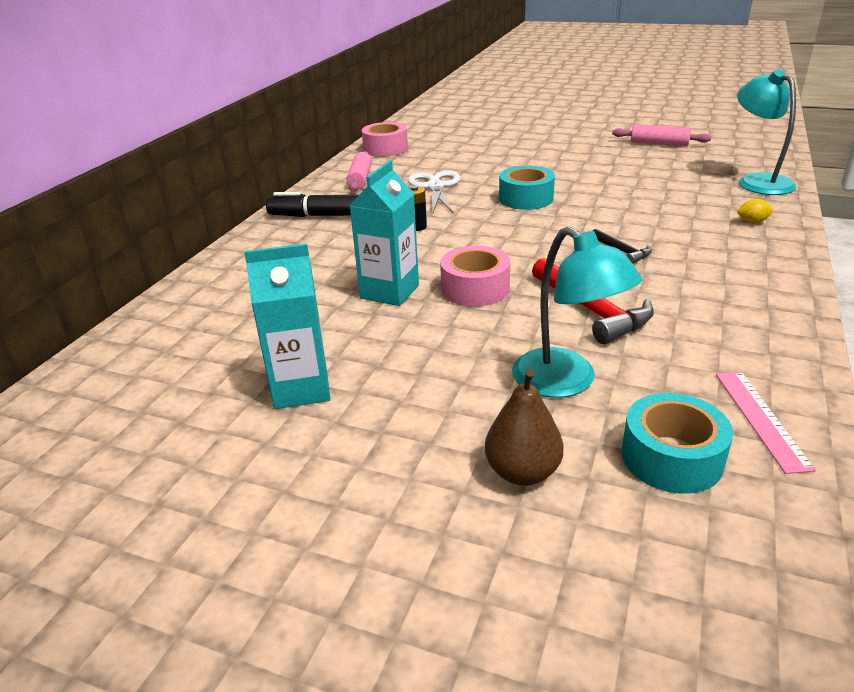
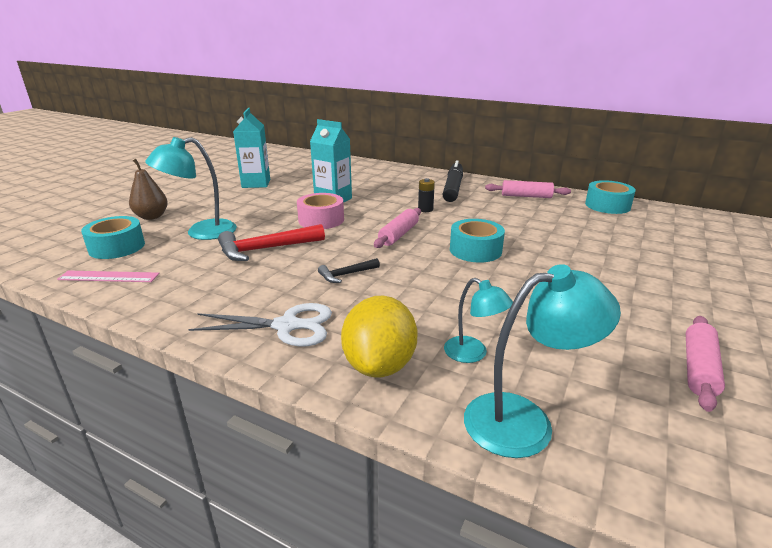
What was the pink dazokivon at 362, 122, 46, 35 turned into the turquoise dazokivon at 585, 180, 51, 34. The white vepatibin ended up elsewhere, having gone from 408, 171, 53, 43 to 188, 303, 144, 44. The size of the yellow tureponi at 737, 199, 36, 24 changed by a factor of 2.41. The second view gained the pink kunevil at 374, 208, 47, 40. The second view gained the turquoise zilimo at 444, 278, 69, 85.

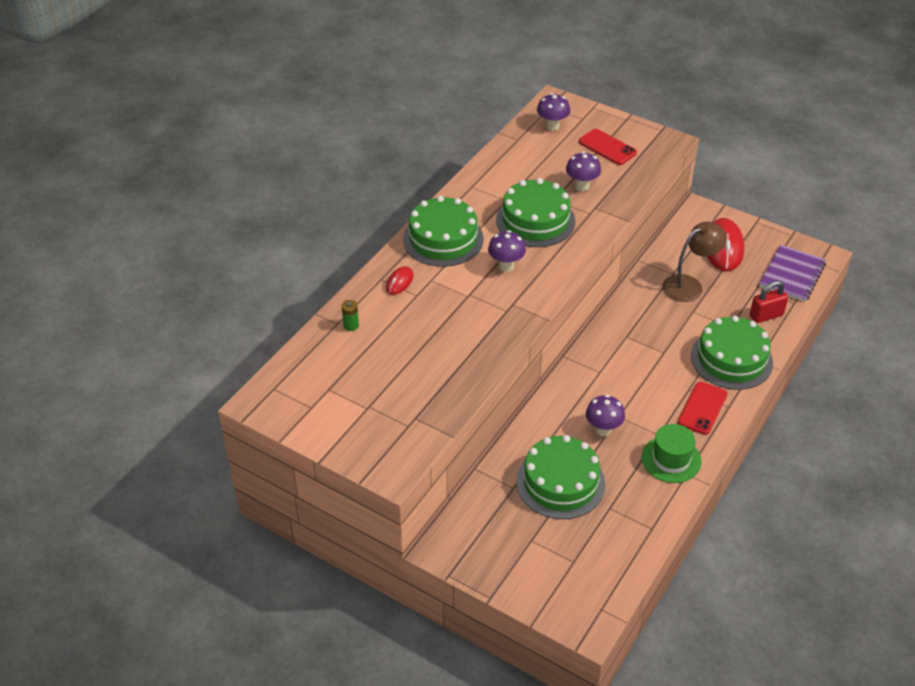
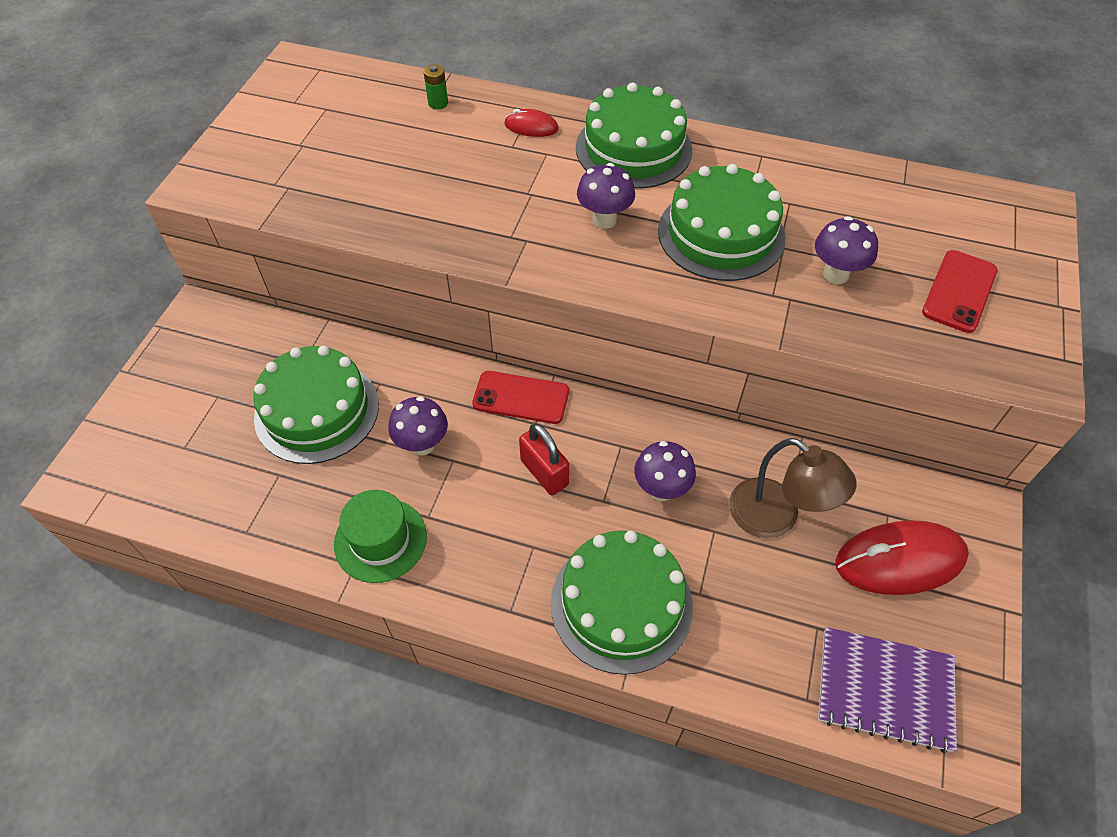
The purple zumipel ended up elsewhere, having gone from 537, 93, 33, 38 to 634, 441, 62, 60. The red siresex ended up elsewhere, having gone from 678, 382, 49, 53 to 472, 371, 97, 53. The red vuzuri ended up elsewhere, having gone from 750, 281, 38, 42 to 519, 423, 50, 72.

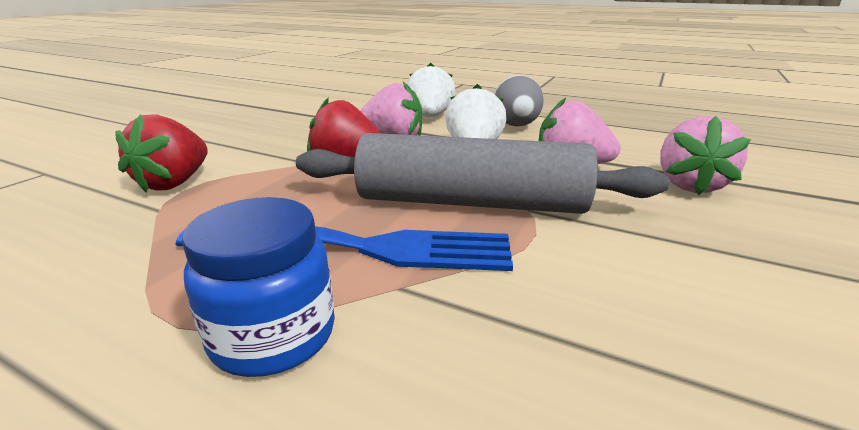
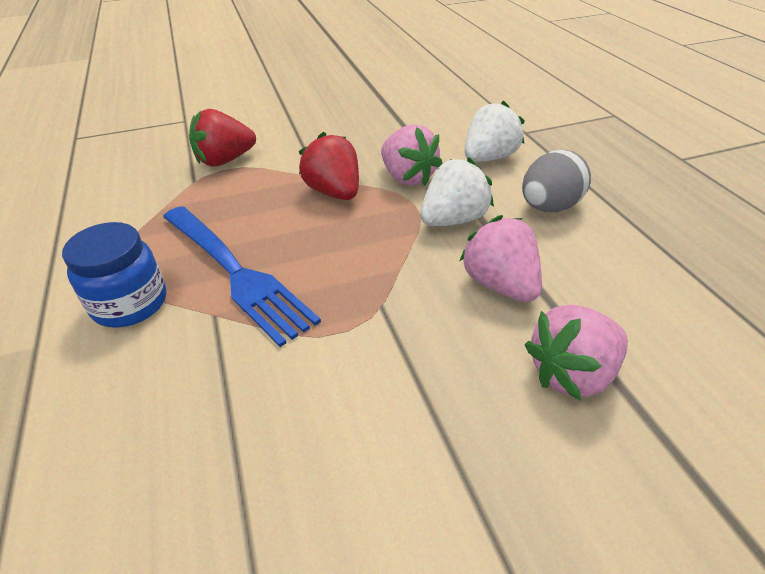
The second view lost the grey kunevil at 296, 133, 373, 81.

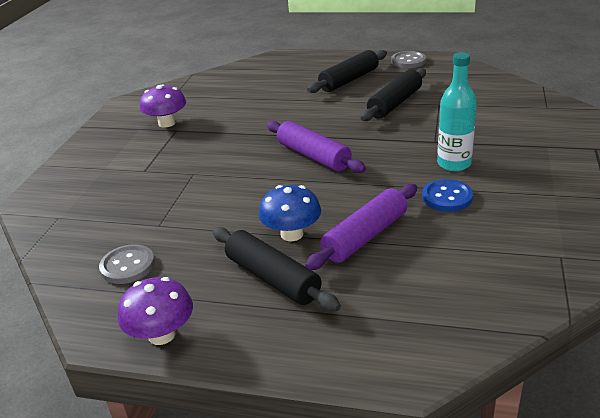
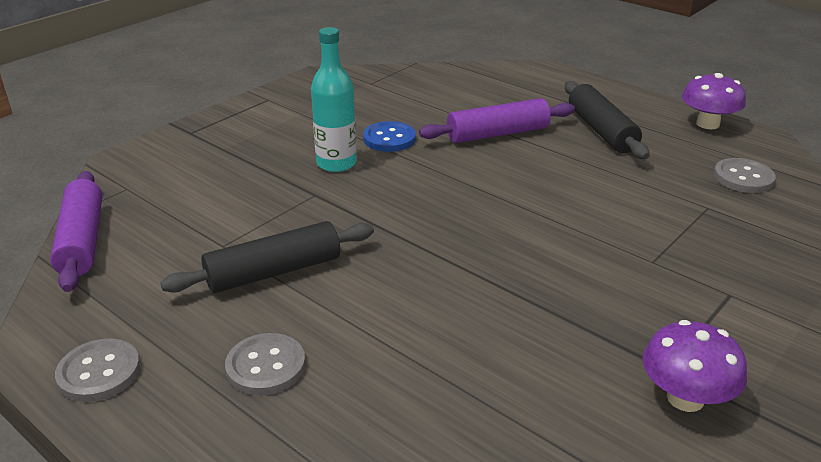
The second view lost the blue zumipel at 259, 185, 62, 56. The purple kunevil ended up elsewhere, having gone from 267, 121, 99, 52 to 50, 171, 52, 121. Where the black kunevil stood at 307, 50, 80, 43, the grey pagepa came to stand at 225, 333, 81, 62.

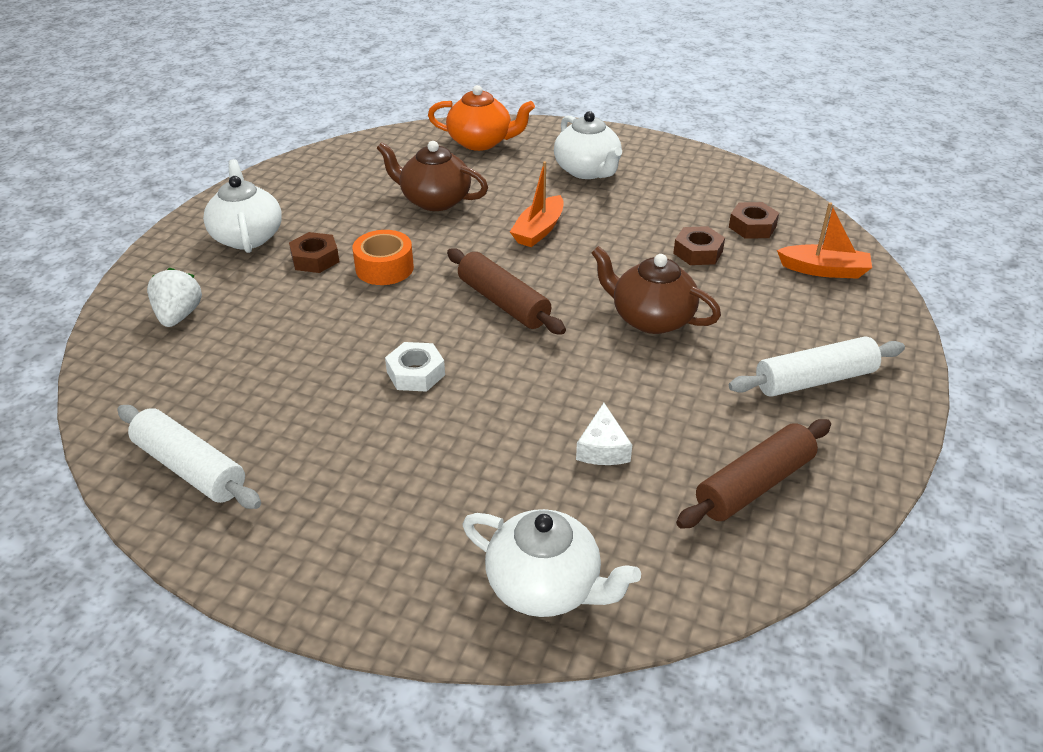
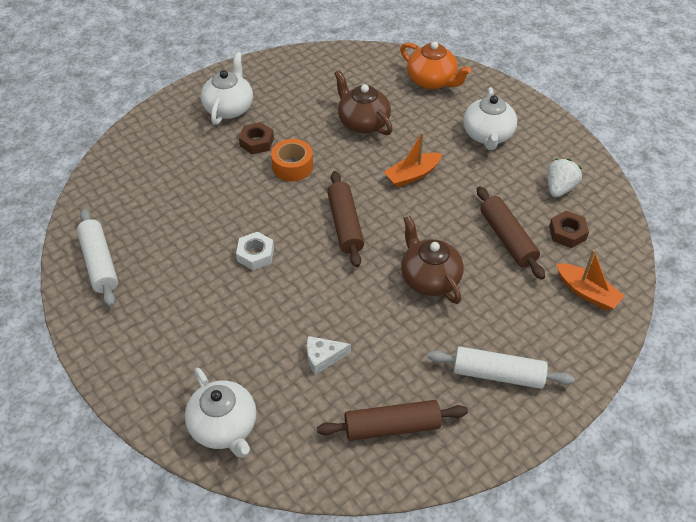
The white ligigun ended up elsewhere, having gone from 147, 268, 55, 59 to 547, 159, 35, 38. The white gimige at 576, 403, 56, 62 ended up facing another way, 45 degrees clockwise from before. Where the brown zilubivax stood at 673, 226, 52, 39, the brown kunevil came to stand at 477, 186, 68, 94.

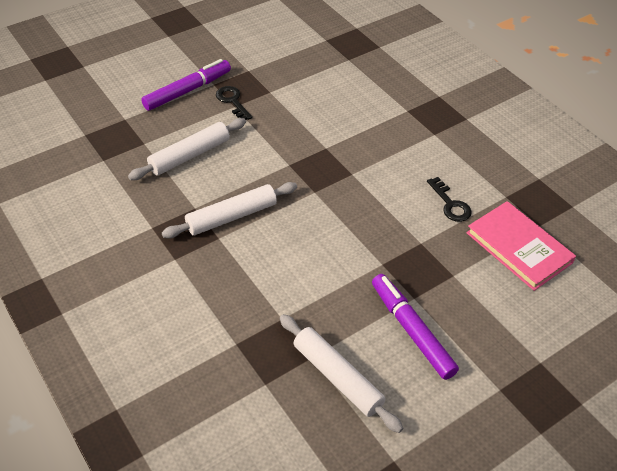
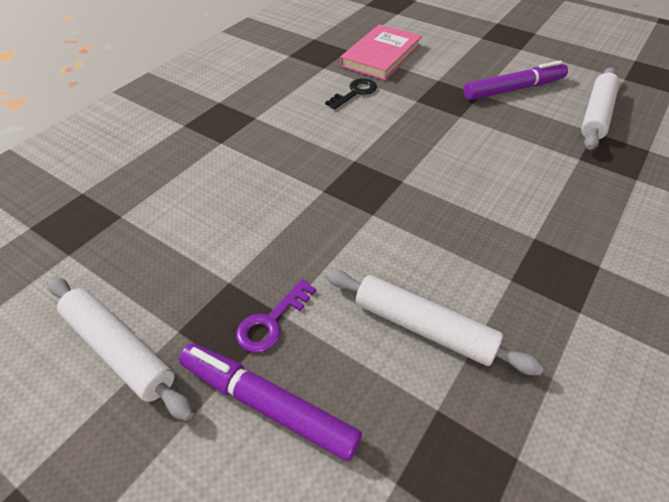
The white kunevil ended up elsewhere, having gone from 162, 182, 135, 56 to 48, 277, 146, 144. What was the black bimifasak at 216, 86, 36, 34 turned into the purple bimifasak at 236, 279, 80, 74. The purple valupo at 372, 274, 87, 106 ended up facing another way, 150 degrees counterclockwise from before.

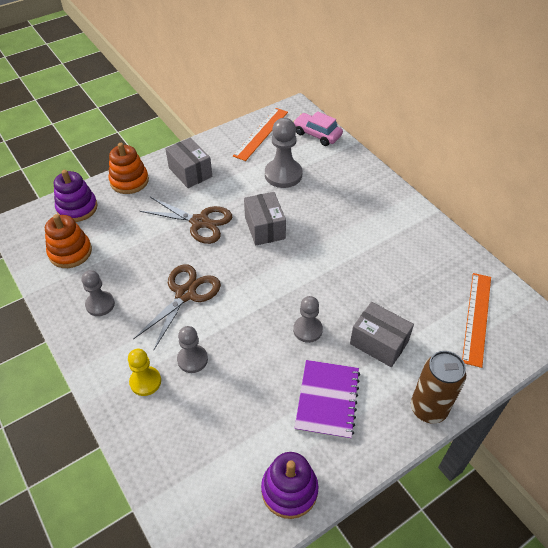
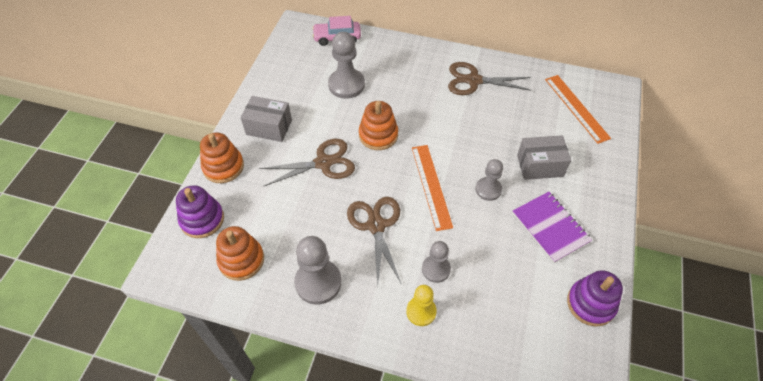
The size of the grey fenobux at 81, 270, 34, 46 changed by a factor of 1.60. The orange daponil ended up elsewhere, having gone from 233, 108, 55, 53 to 412, 145, 41, 86. Where the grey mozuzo stood at 244, 192, 42, 54, the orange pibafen came to stand at 359, 101, 39, 49. The second view lost the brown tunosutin at 411, 351, 55, 73. The second view gained the brown vepatibin at 448, 62, 84, 33.

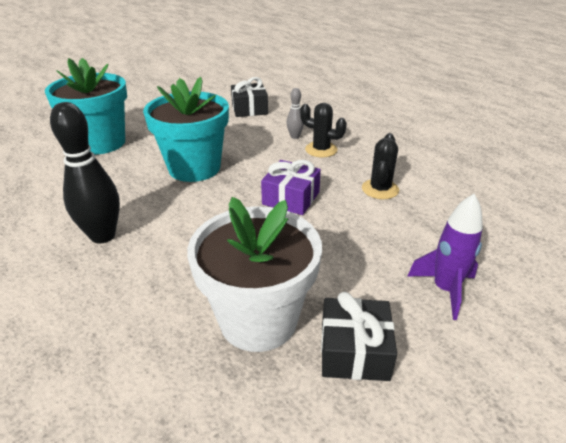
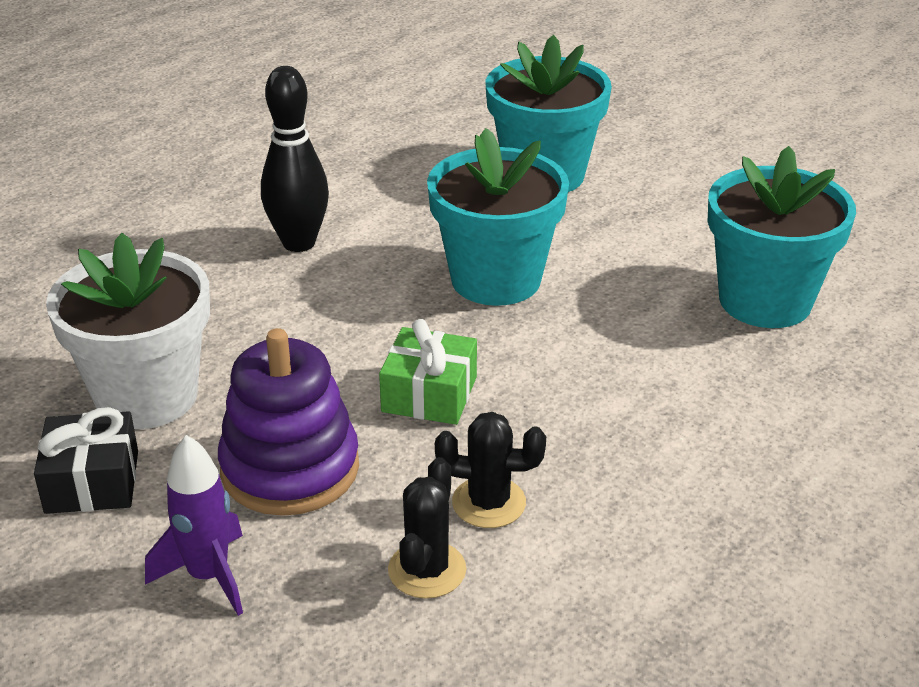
Where the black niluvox stood at 231, 77, 37, 40, the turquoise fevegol came to stand at 708, 146, 148, 182. What was the purple niluvox at 261, 160, 60, 55 turned into the green niluvox at 379, 319, 98, 106. The second view lost the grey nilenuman at 287, 88, 17, 51. The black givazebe ended up elsewhere, having gone from 300, 103, 47, 54 to 388, 457, 78, 142. The second view gained the purple pibafen at 218, 328, 141, 188.

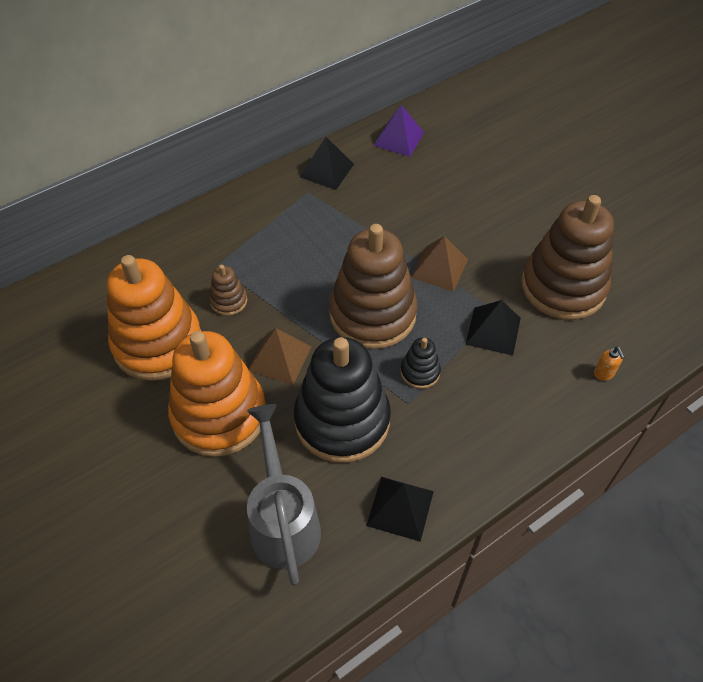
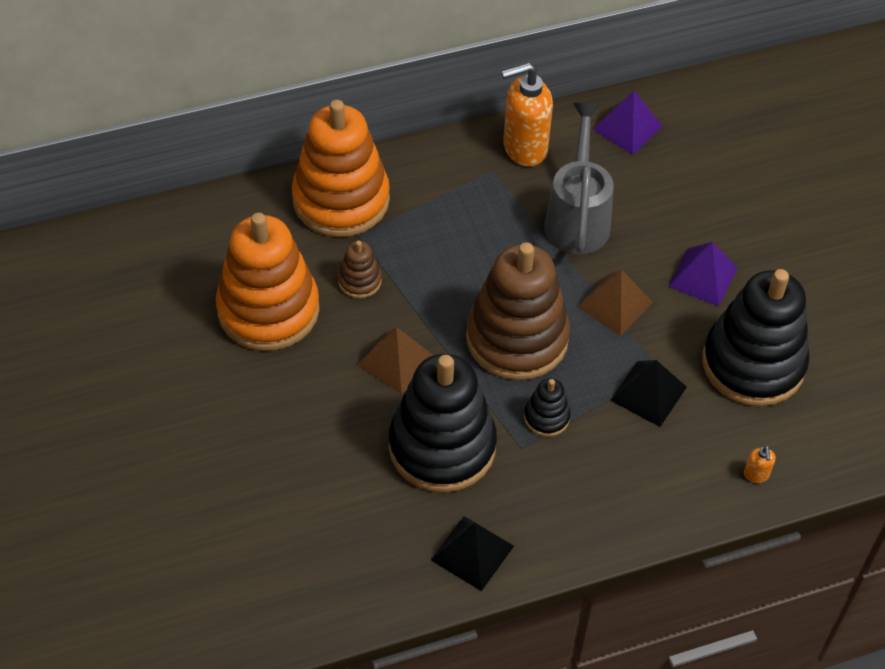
The orange pibafen ended up elsewhere, having gone from 168, 331, 98, 126 to 292, 100, 98, 137. The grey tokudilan ended up elsewhere, having gone from 247, 404, 74, 181 to 544, 103, 70, 151. Where the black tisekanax stood at 300, 137, 54, 53, the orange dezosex came to stand at 501, 63, 52, 104. What was the brown pibafen at 521, 195, 93, 125 turned into the black pibafen at 702, 269, 108, 138. The second view gained the purple tisekanax at 668, 242, 70, 64.

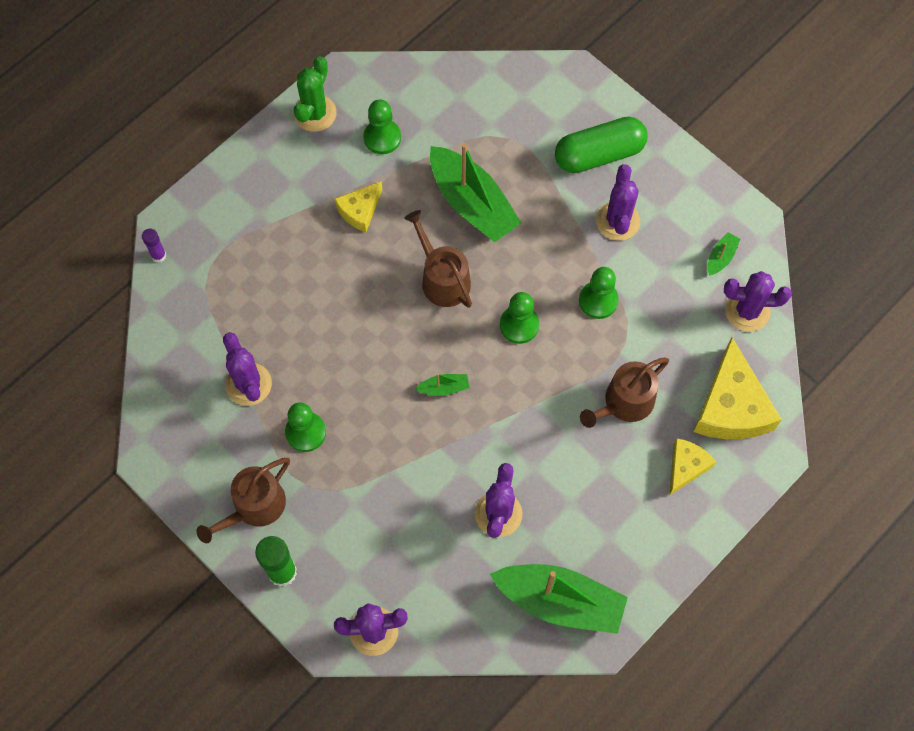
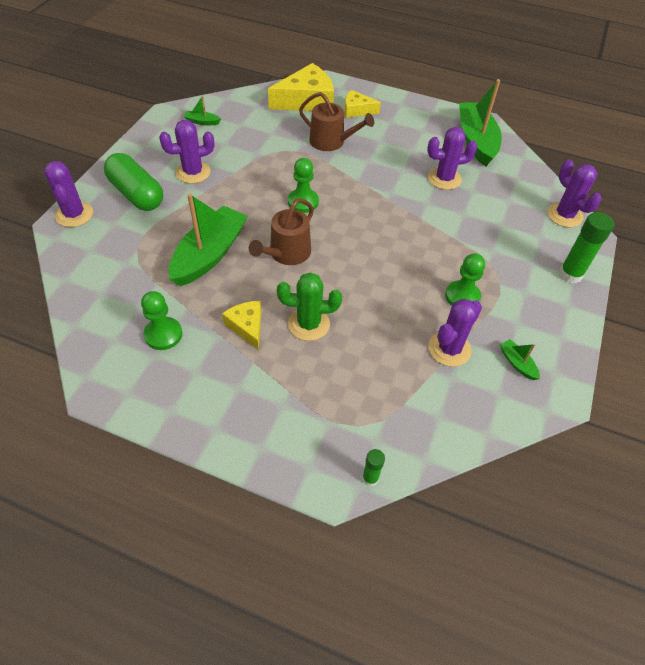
What was the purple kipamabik at 142, 229, 24, 34 turned into the green kipamabik at 362, 449, 23, 37. The second view lost the brown tokudilan at 196, 458, 94, 85. The green givazebe ended up elsewhere, having gone from 294, 56, 43, 76 to 277, 273, 65, 68. The yellow gimige at 334, 181, 48, 51 ended up facing another way, 135 degrees counterclockwise from before. The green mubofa ended up elsewhere, having gone from 415, 373, 54, 23 to 500, 339, 40, 41. The second view lost the green fenobux at 579, 267, 40, 52. The purple givazebe ended up elsewhere, having gone from 724, 271, 68, 61 to 44, 161, 49, 66.

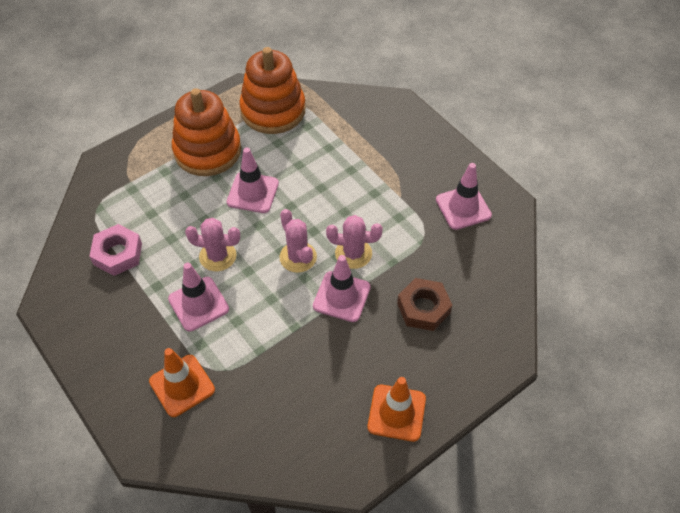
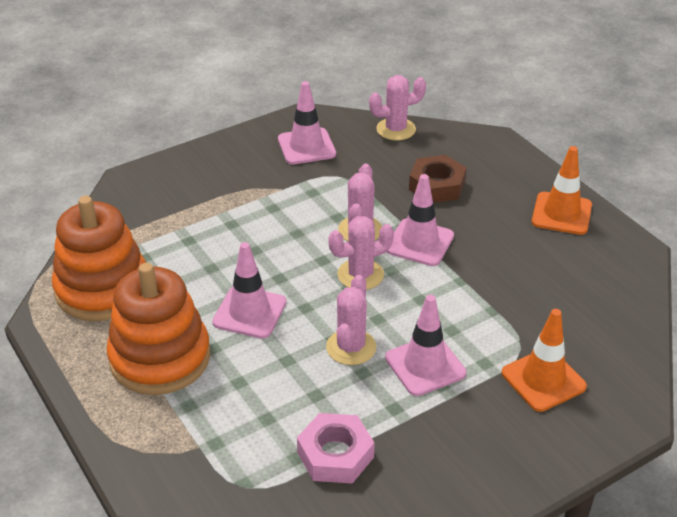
The second view gained the pink givazebe at 369, 75, 57, 66.

